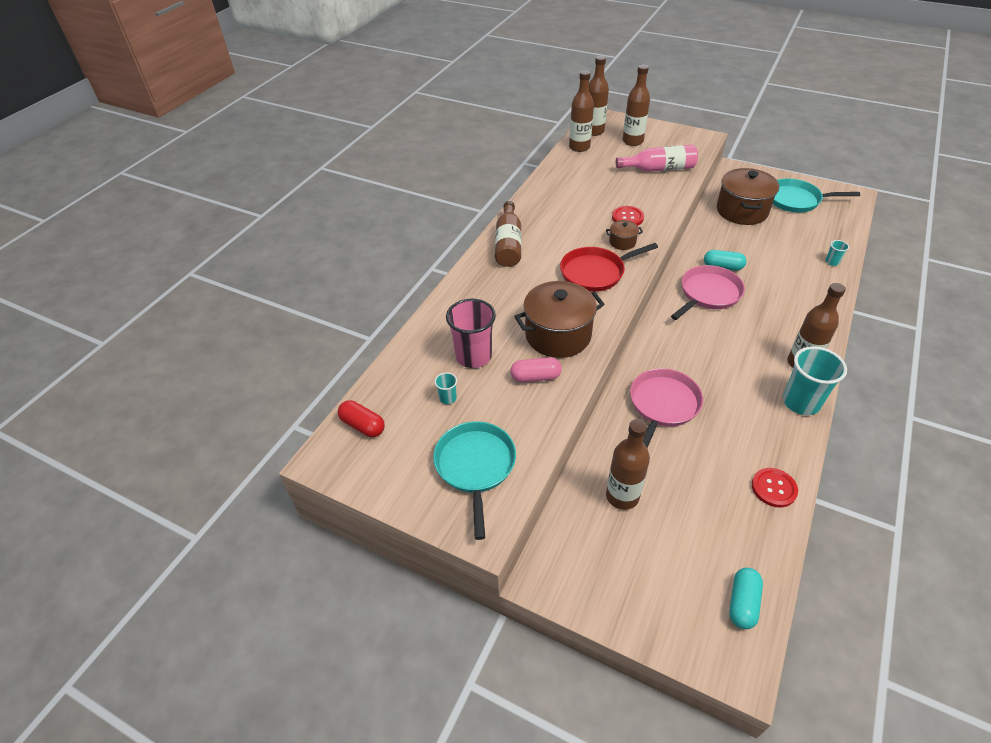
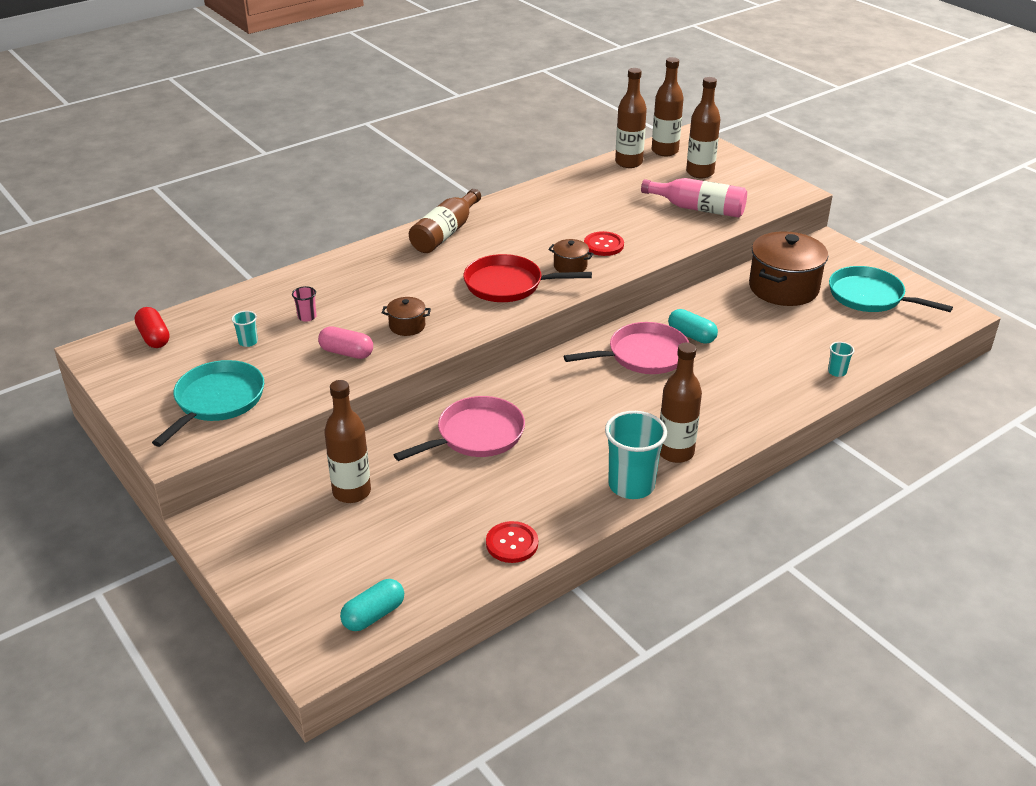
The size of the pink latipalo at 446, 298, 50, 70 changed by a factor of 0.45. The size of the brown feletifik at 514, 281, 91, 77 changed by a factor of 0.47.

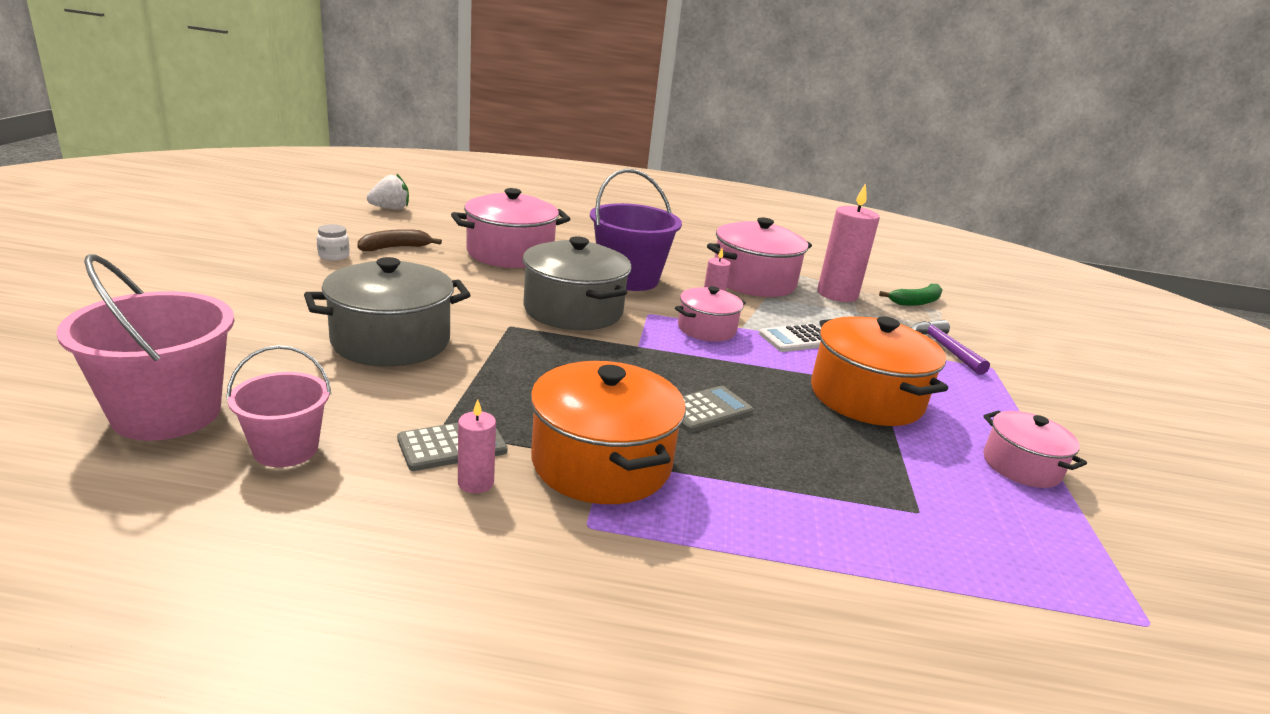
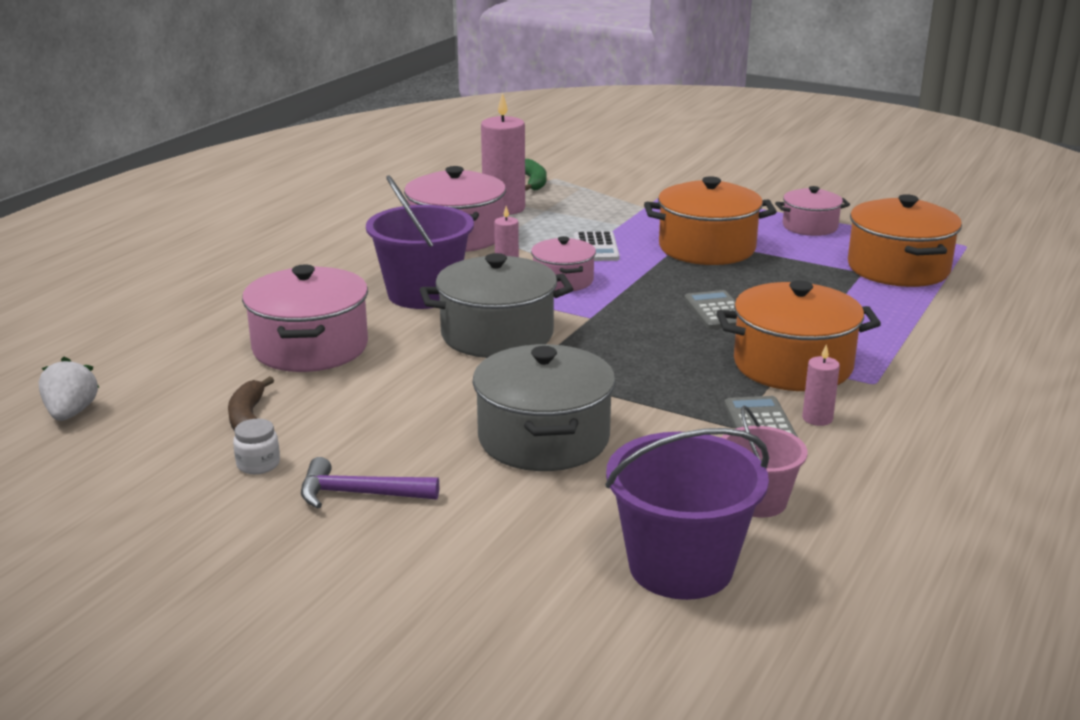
What was the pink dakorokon at 56, 254, 179, 187 turned into the purple dakorokon at 605, 428, 164, 172. The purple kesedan ended up elsewhere, having gone from 910, 320, 80, 55 to 301, 457, 138, 51. The second view gained the orange feletifik at 848, 194, 114, 93.

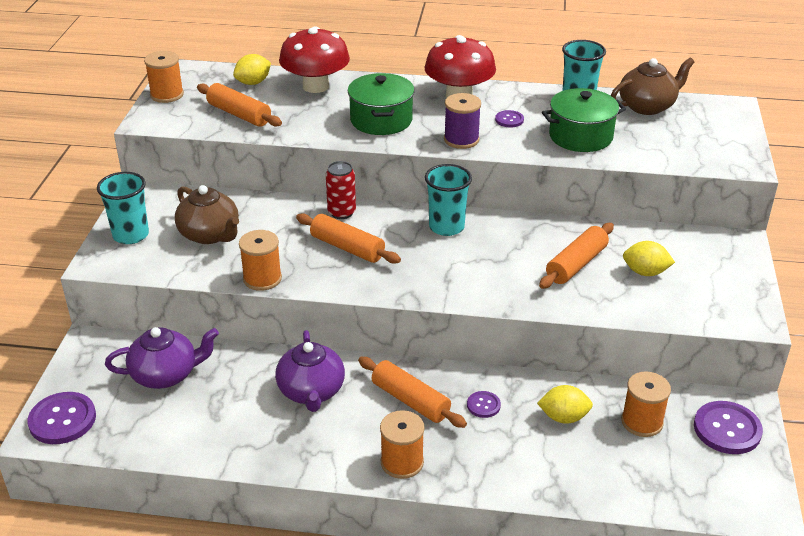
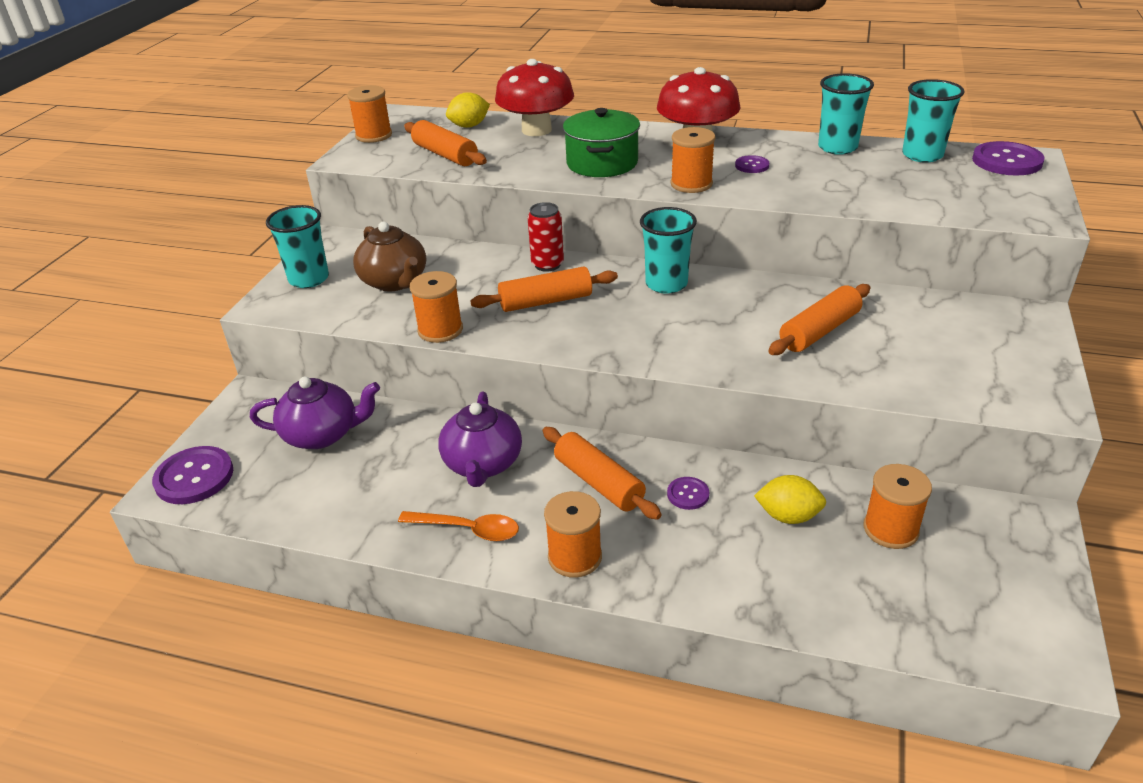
The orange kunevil at 296, 213, 105, 51 ended up facing another way, 60 degrees counterclockwise from before. What was the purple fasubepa at 444, 93, 37, 56 turned into the orange fasubepa at 671, 127, 45, 66. The second view lost the green feletifik at 542, 88, 84, 64. Where the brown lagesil stood at 611, 58, 84, 57, the turquoise latipalo came to stand at 902, 79, 63, 84. The second view lost the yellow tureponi at 623, 241, 52, 35. The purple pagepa ended up elsewhere, having gone from 694, 401, 69, 53 to 972, 141, 73, 35. The second view gained the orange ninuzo at 398, 511, 121, 30.

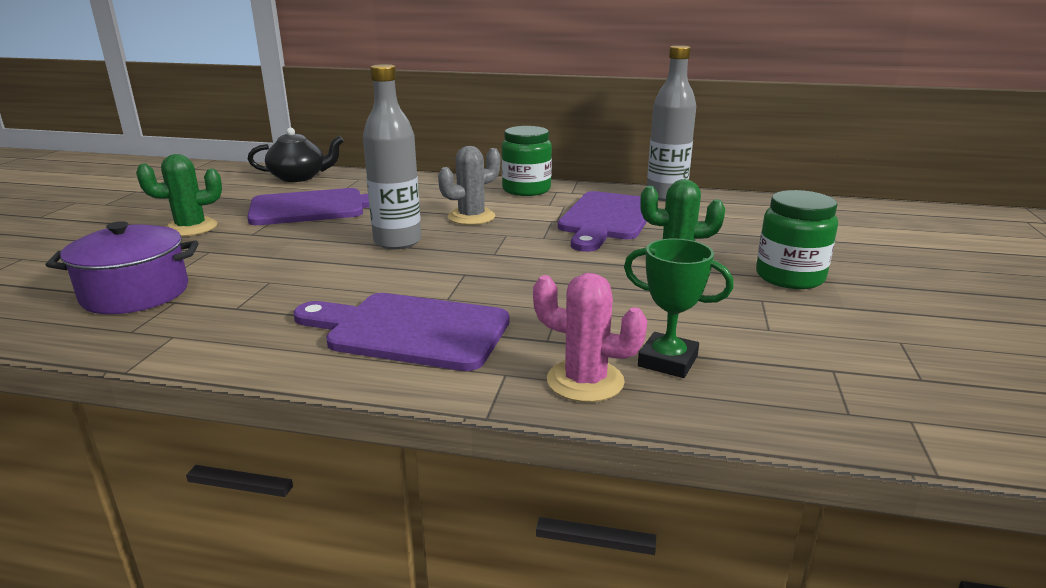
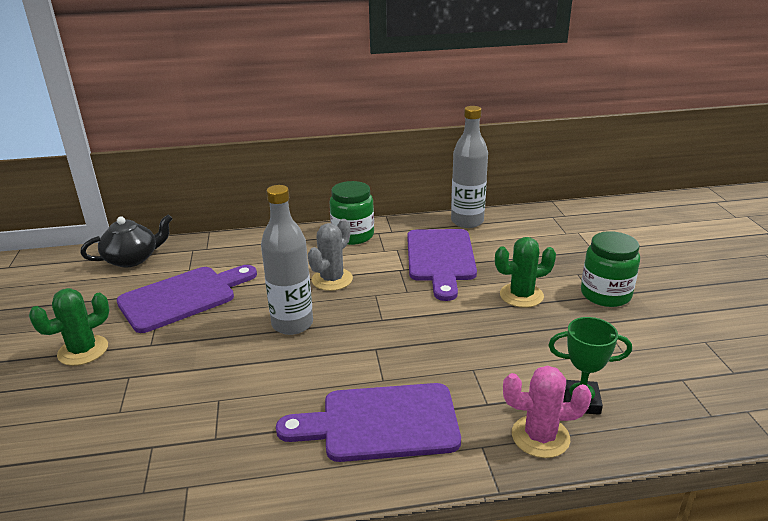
The second view lost the purple feletifik at 46, 221, 152, 93.

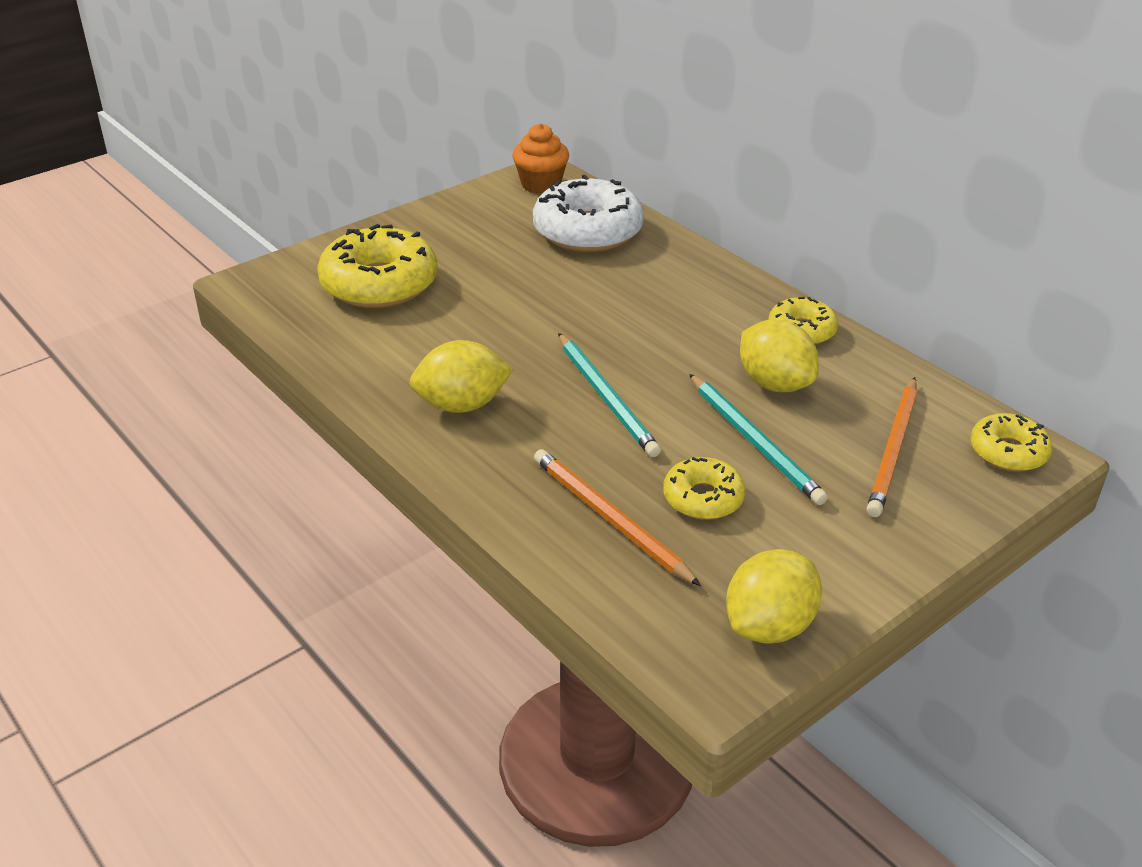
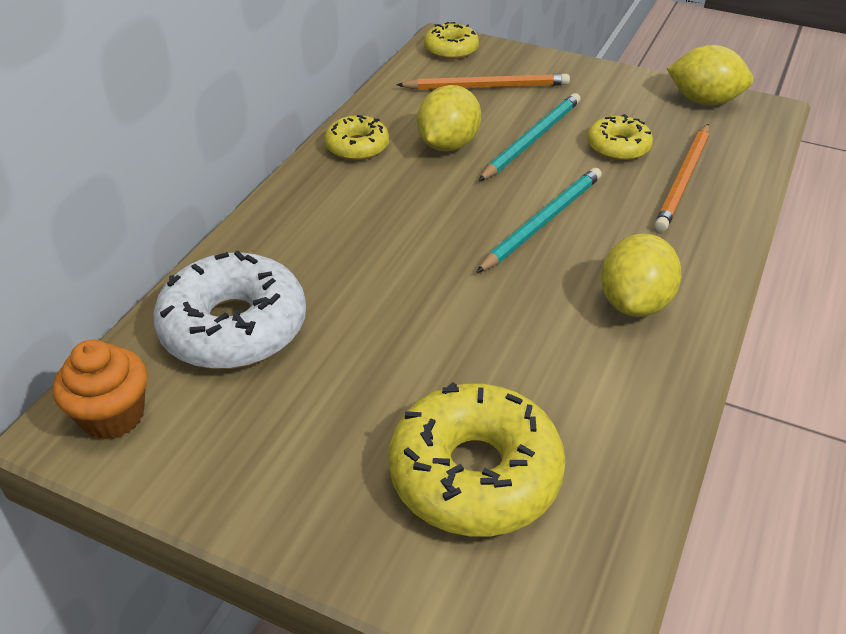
The yellow tureponi at 409, 340, 104, 73 ended up facing another way, 60 degrees clockwise from before.

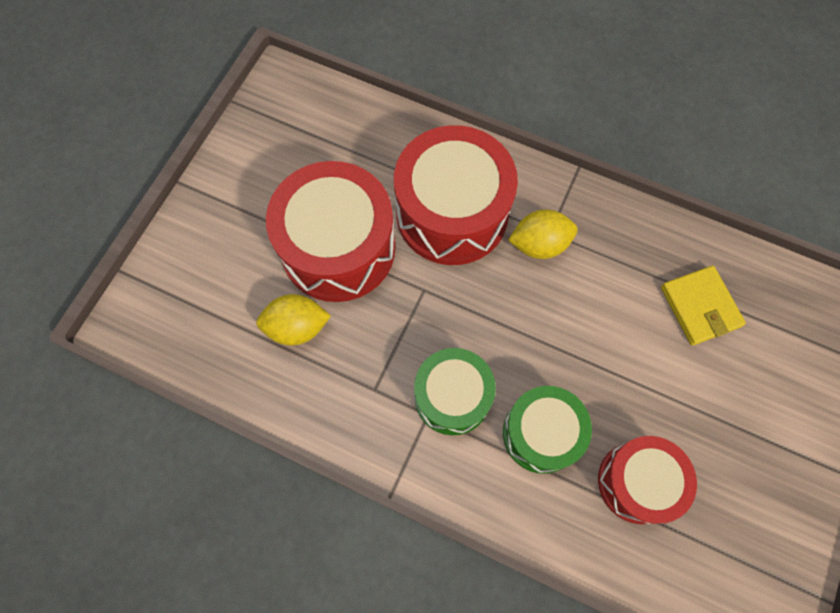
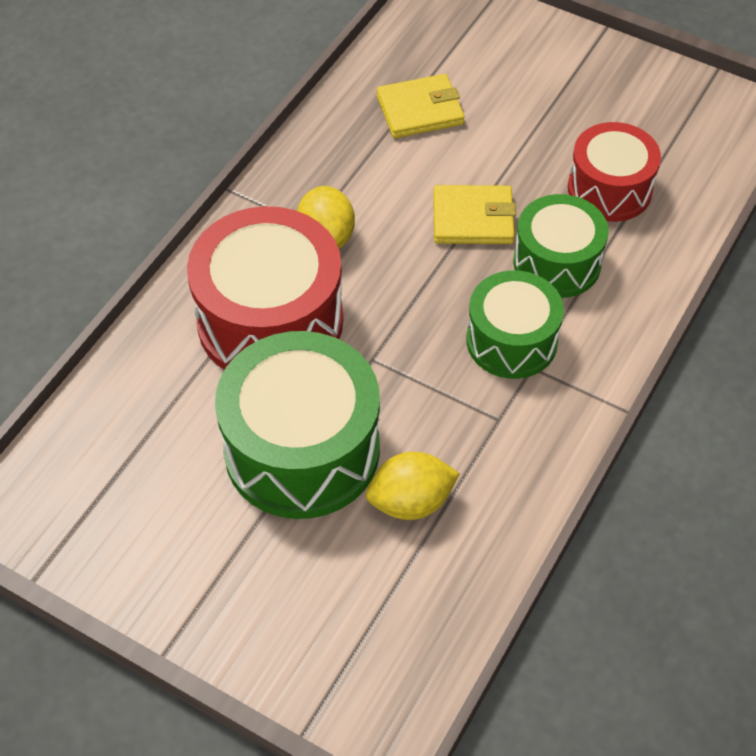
The yellow tureponi at 256, 294, 75, 51 ended up facing another way, 75 degrees clockwise from before. What was the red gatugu at 266, 161, 129, 141 turned into the green gatugu at 215, 331, 165, 188. The second view gained the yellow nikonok at 433, 185, 83, 59.

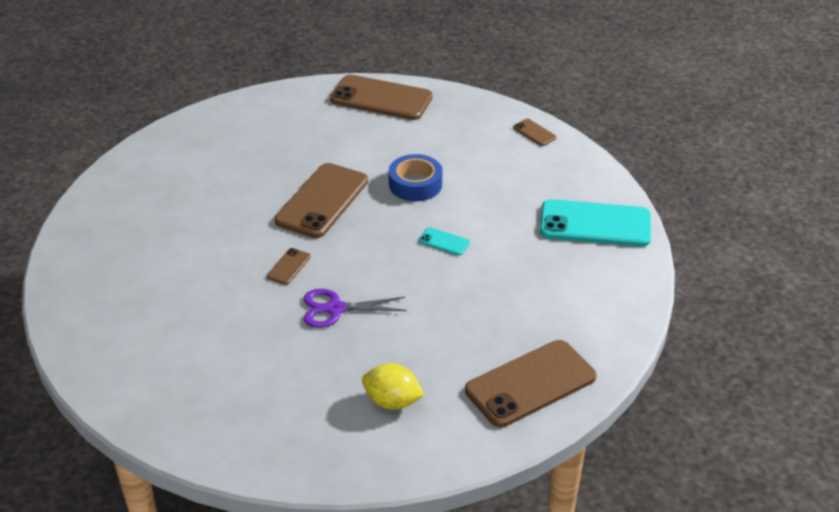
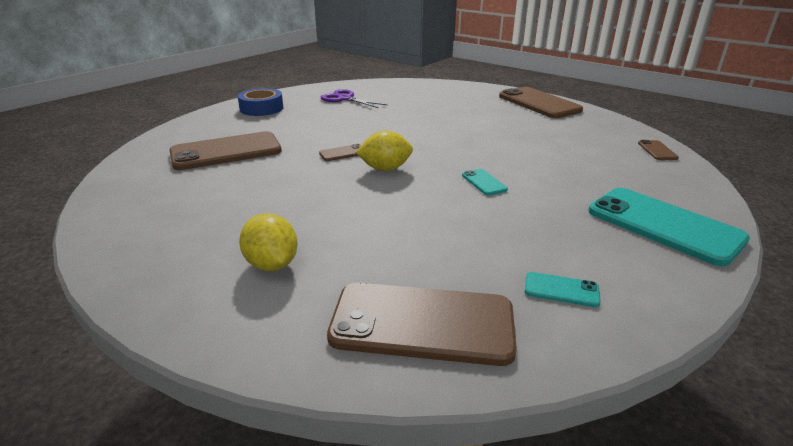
The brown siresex ended up elsewhere, having gone from 275, 163, 93, 75 to 170, 131, 112, 39. The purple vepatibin ended up elsewhere, having gone from 304, 289, 103, 39 to 321, 89, 67, 19. The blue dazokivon ended up elsewhere, having gone from 389, 154, 53, 47 to 238, 88, 46, 28. The second view gained the yellow tureponi at 356, 131, 57, 40. The second view gained the turquoise siresex at 525, 272, 76, 35.

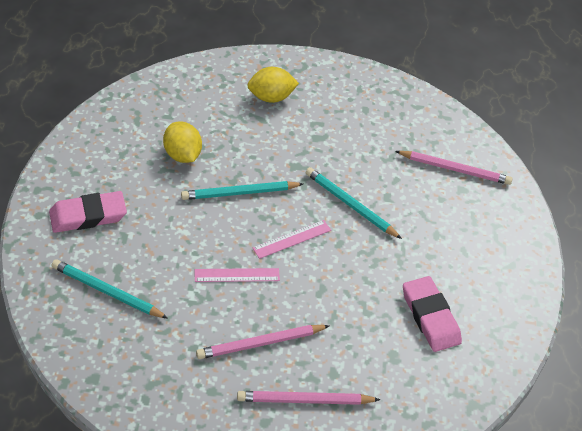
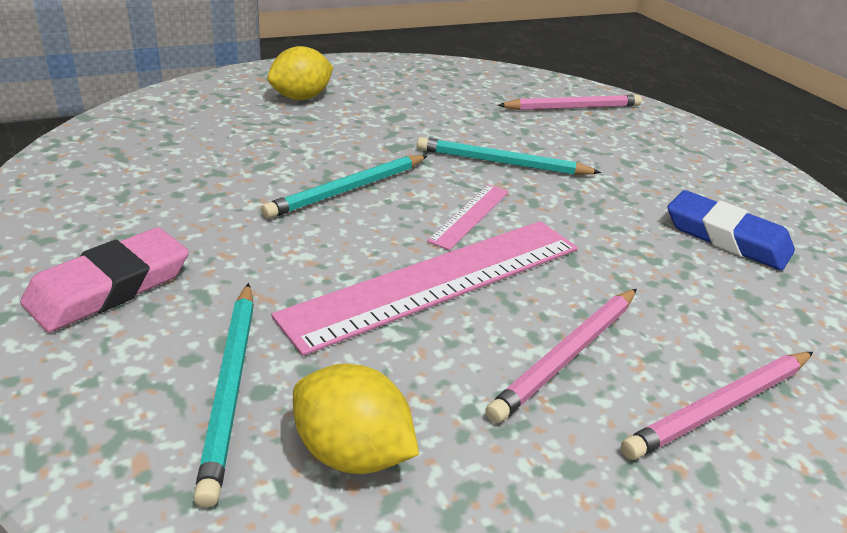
The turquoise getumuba at 52, 259, 116, 60 ended up facing another way, 90 degrees counterclockwise from before. The yellow tureponi ended up elsewhere, having gone from 163, 121, 39, 42 to 293, 364, 126, 110. The size of the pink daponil at 195, 268, 85, 14 changed by a factor of 2.16. What was the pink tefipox at 403, 276, 59, 76 turned into the blue tefipox at 667, 190, 128, 81.

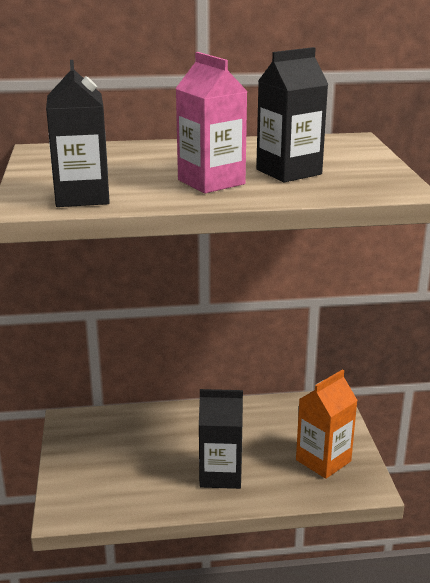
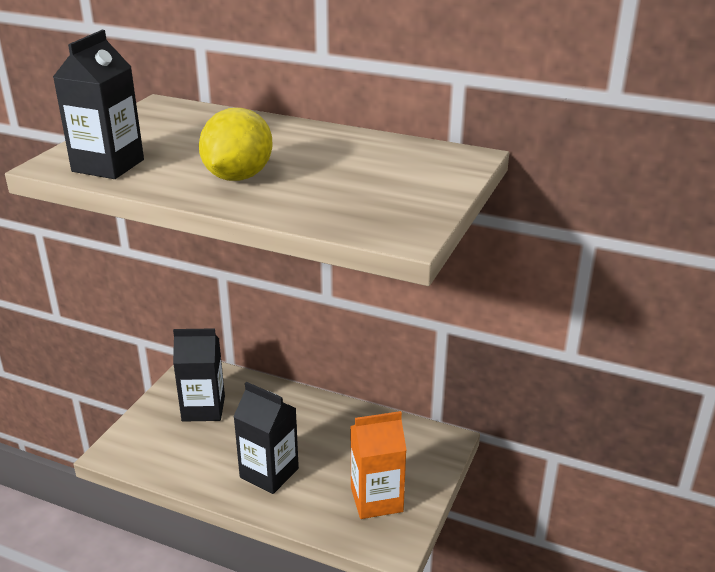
Where the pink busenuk stood at 175, 52, 73, 141, the yellow tureponi came to stand at 199, 108, 74, 73. The black busenuk ended up elsewhere, having gone from 256, 47, 73, 135 to 173, 328, 52, 94.

